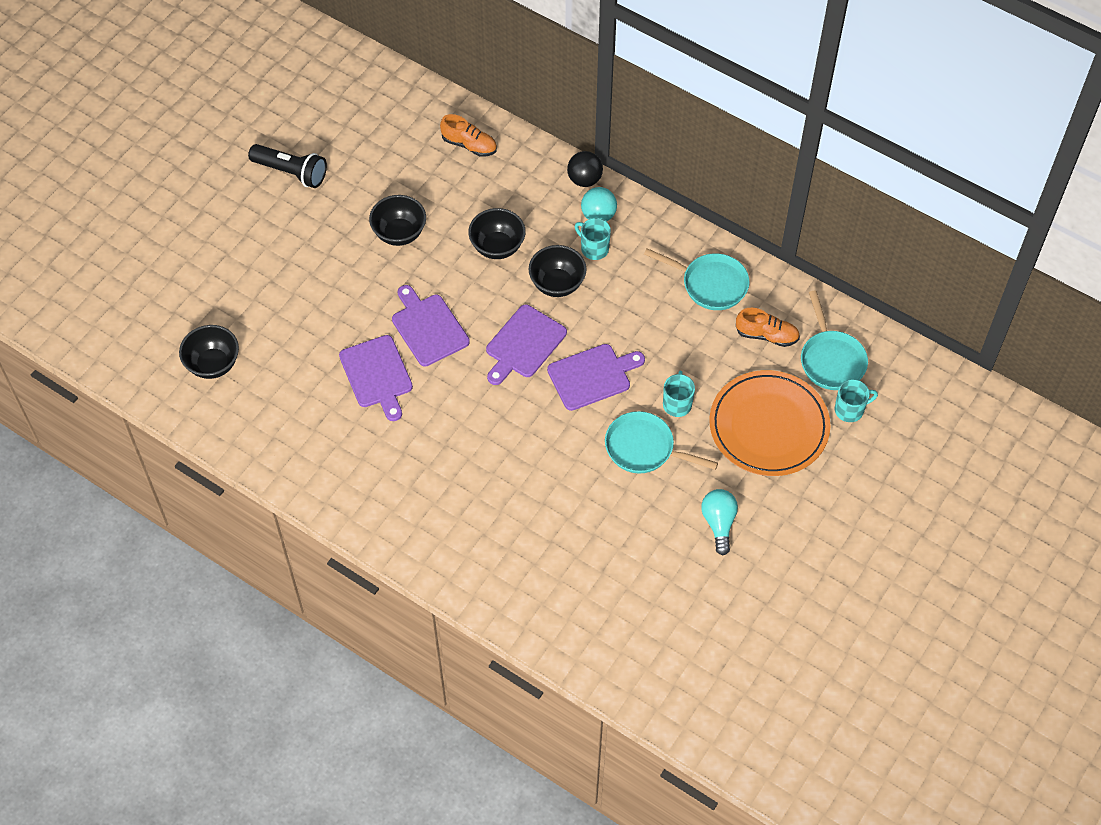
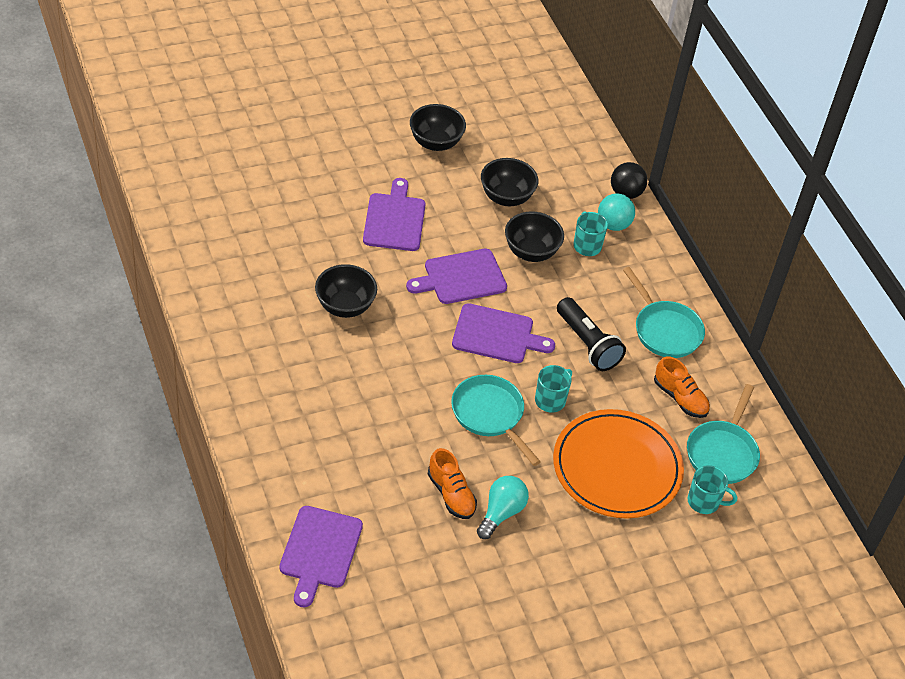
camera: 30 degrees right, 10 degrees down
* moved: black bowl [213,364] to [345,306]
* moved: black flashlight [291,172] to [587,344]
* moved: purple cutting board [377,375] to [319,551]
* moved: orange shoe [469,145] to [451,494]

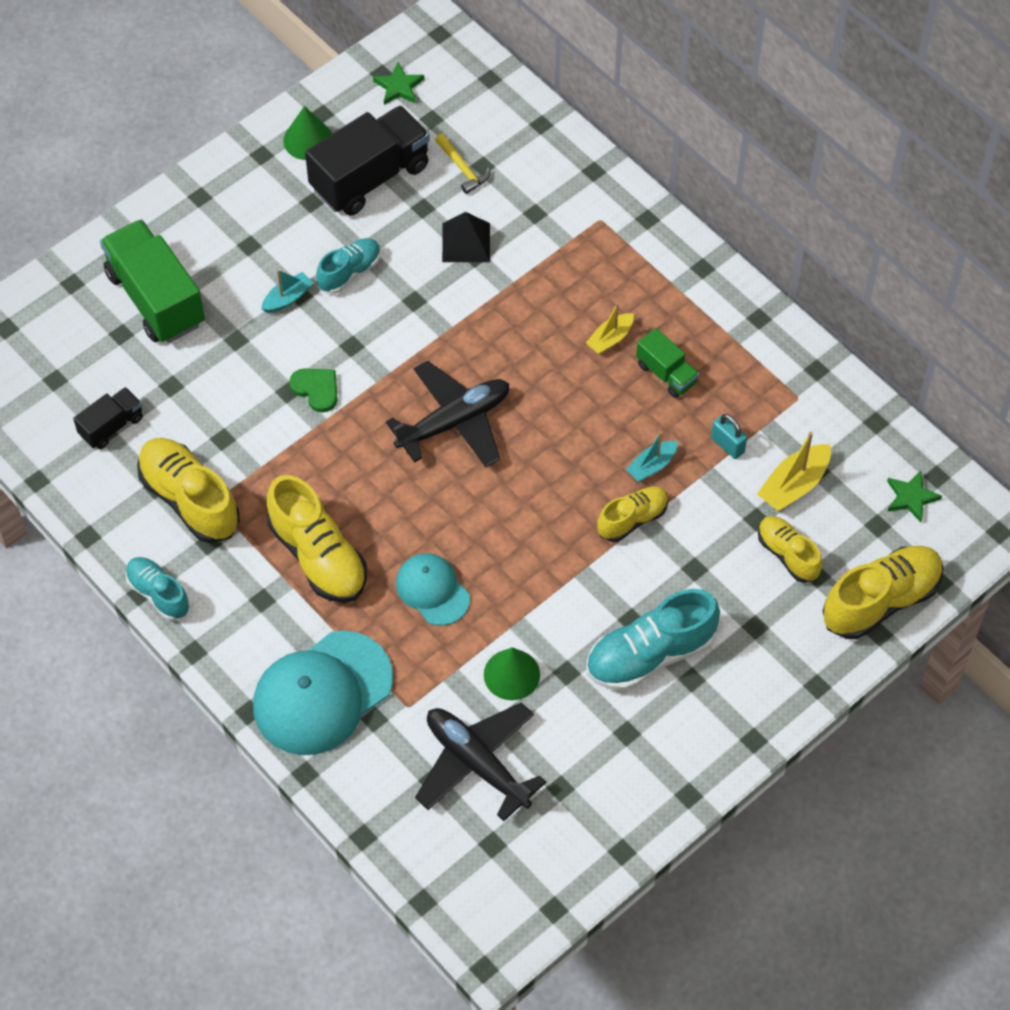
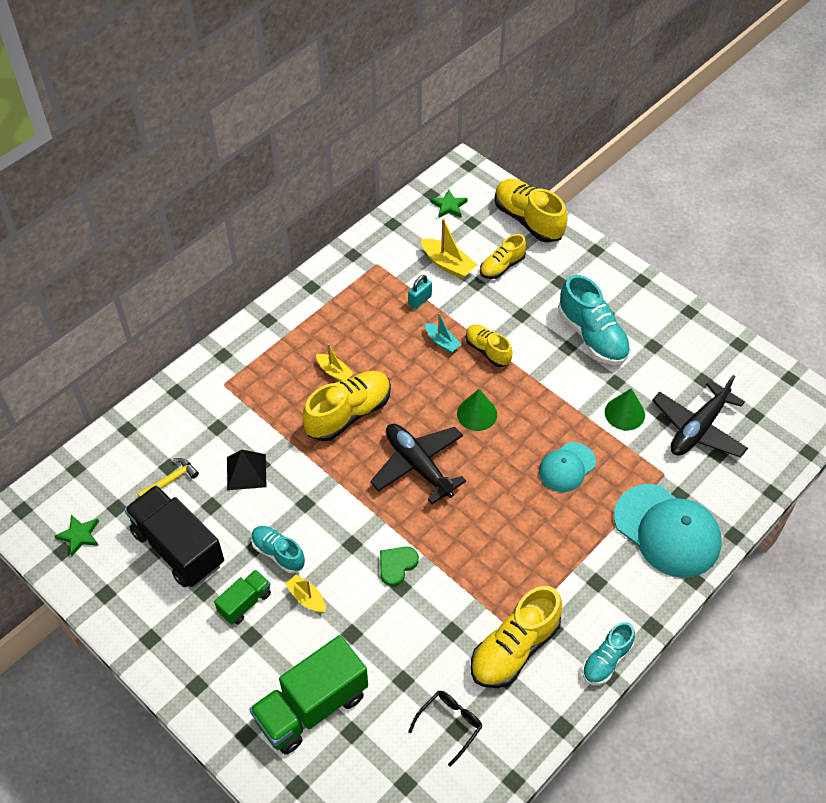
camera: 95 degrees left, 5 degrees down
* replaced: black truck [111,426] to black glasses [450,724]
* recoloured: turquoise boat [287,298] to yellow boat [307,598]
* moved: yellow shoe [318,556] to [348,414]
* moved: green cone [308,140] to [477,414]
* moved: green truck [666,374] to [245,603]

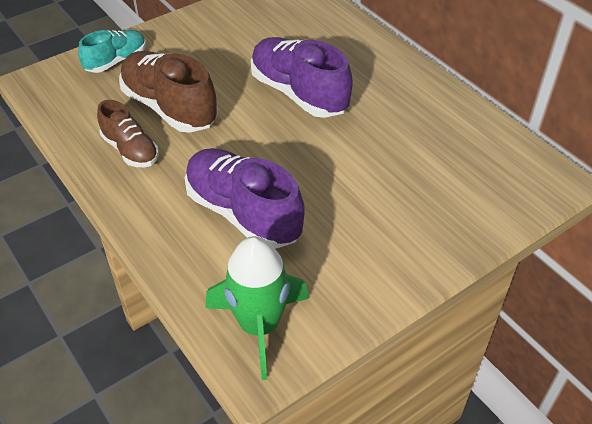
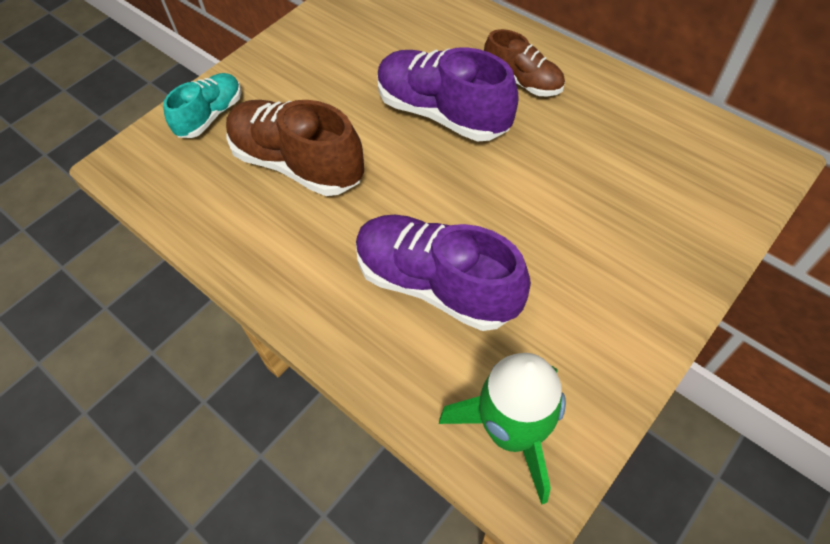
camera: 10 degrees left, 10 degrees up
* moved: brown shoe [130,150] to [523,82]

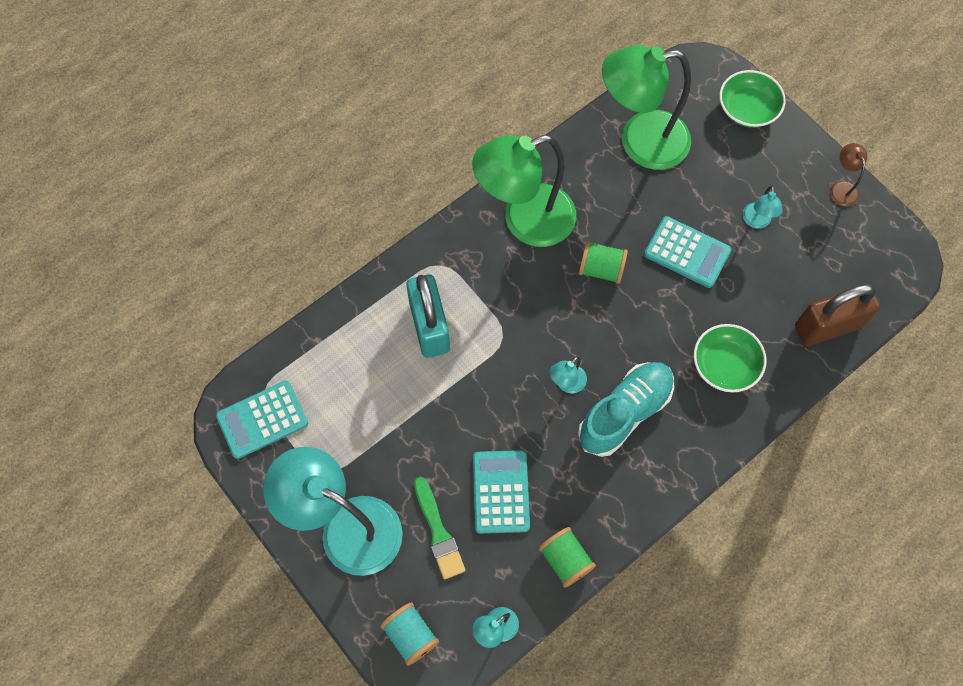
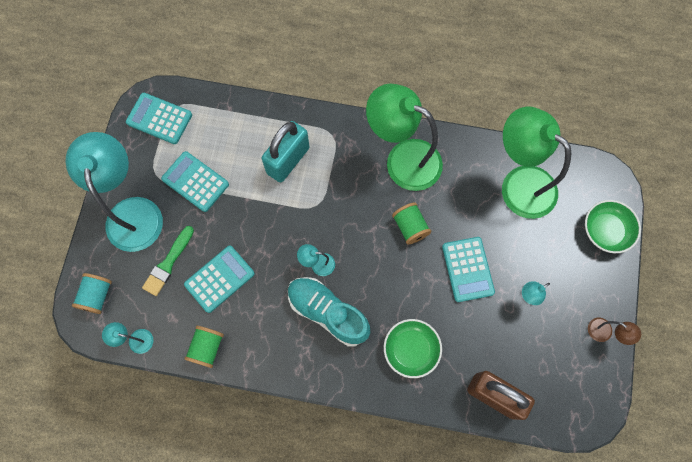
camera: 50 degrees right, 5 degrees up
* turned: turquoise shoe [625,412] = [327,312] 150 degrees counterclockwise
* turned: brown lamp [841,188] = [604,333] 90 degrees clockwise
* added: turquoise calculator [195,182]

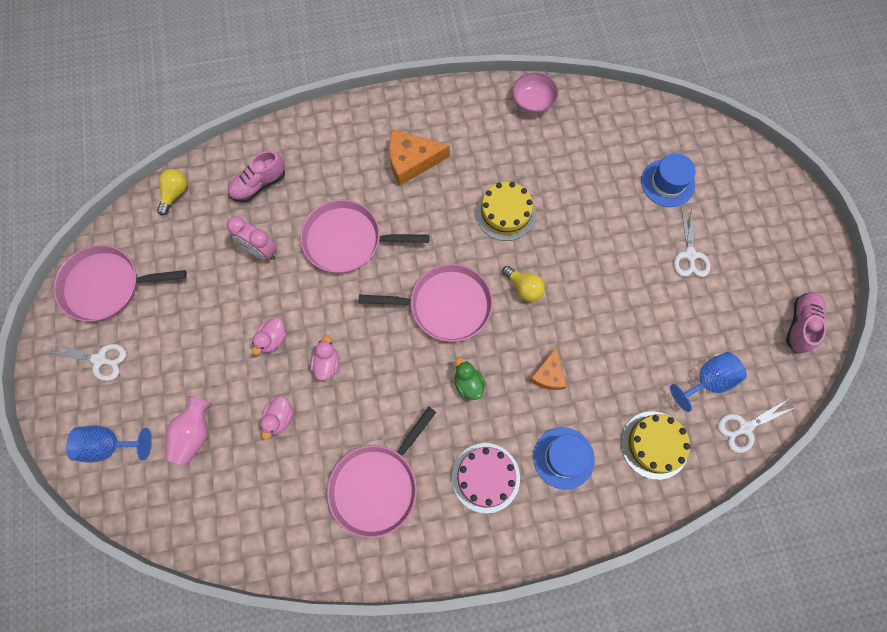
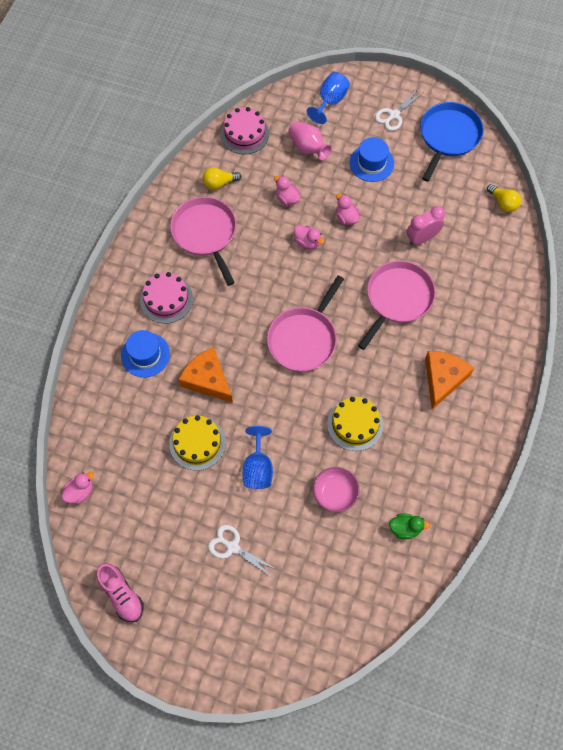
camera: 120 degrees right, 5 degrees down
* recoloured: pink pan [107,286] to blue pan [448,137]
* removed: pink shoe [259,184]
* moved: green duck [468,384] to [405,528]
* moved: yellow light bulb [523,288] to [219,183]
* moved: pink bowl [533,102] to [335,493]
* resized: orange cheese [548,375] = [207,379] x1.63
* moved: yellow cake [654,445] to [197,443]
* moved: blue hat [667,183] to [371,163]
* moved: blue goblet [707,381] to [258,468]
* replaced: white scissors [744,428] to pink duck [80,492]
* added: pink cake [244,134]

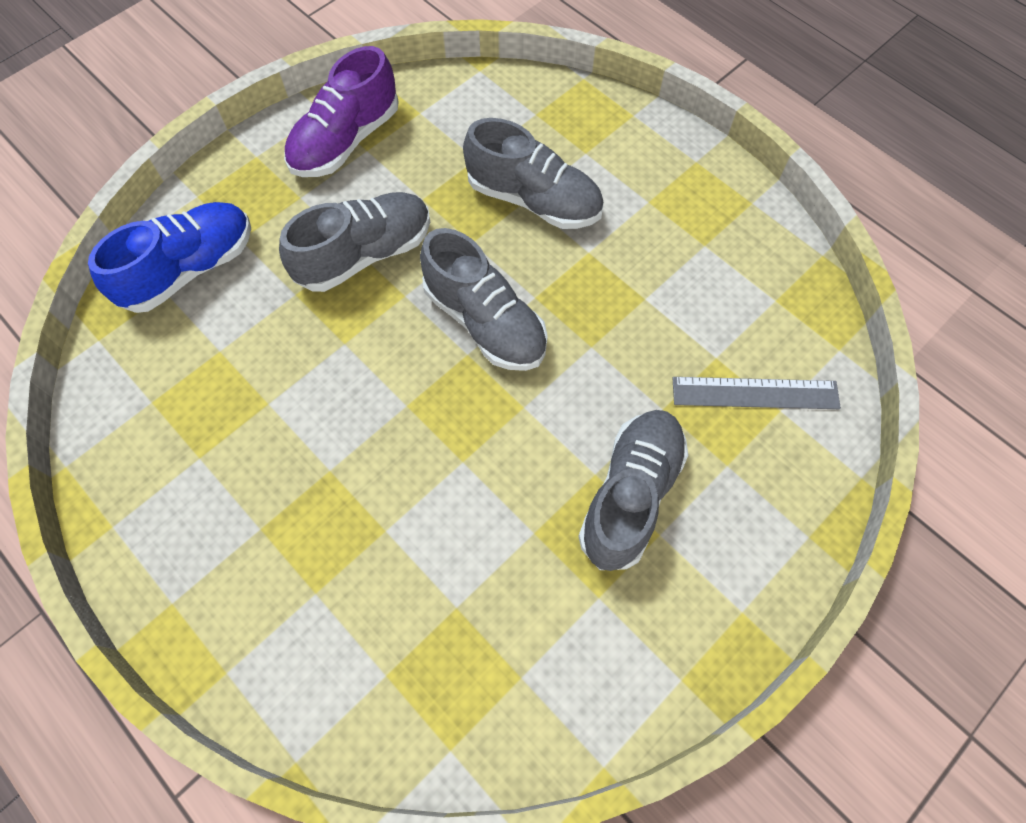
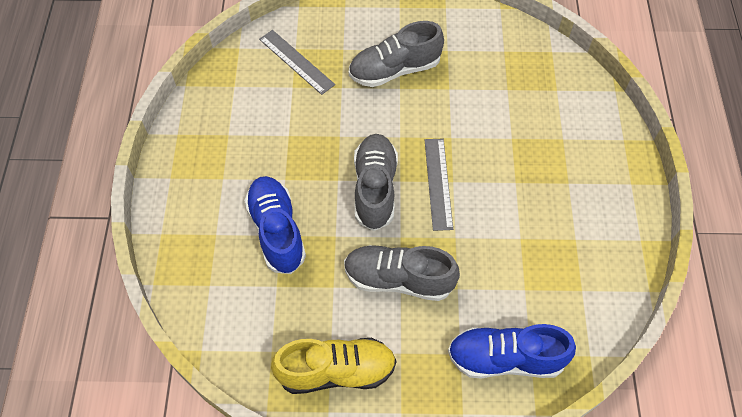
camera: 135 degrees left, 5 degrees down
* recoloured: purple shoe [346,141] to yellow shoe [336,371]
* recoloured: grey shoe [533,200] to blue shoe [277,231]
* added: grey ruler [438,183]

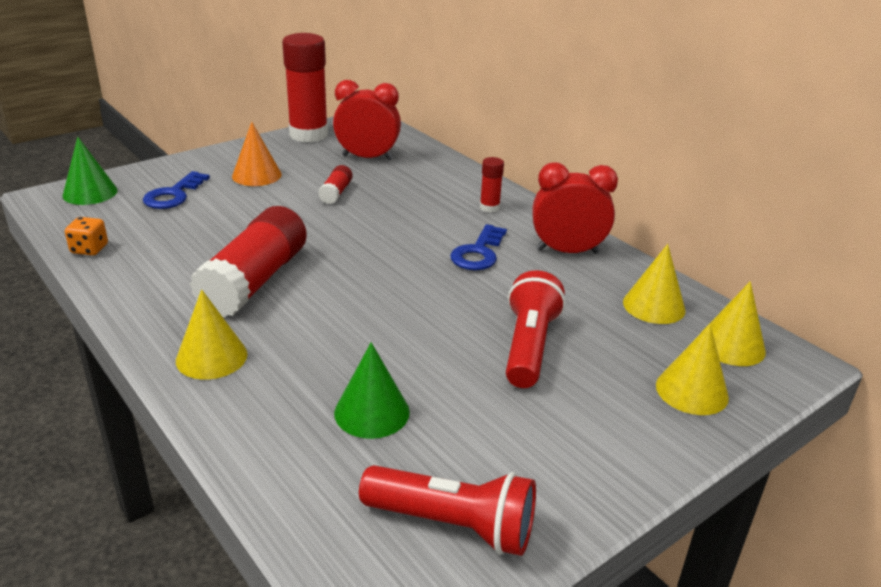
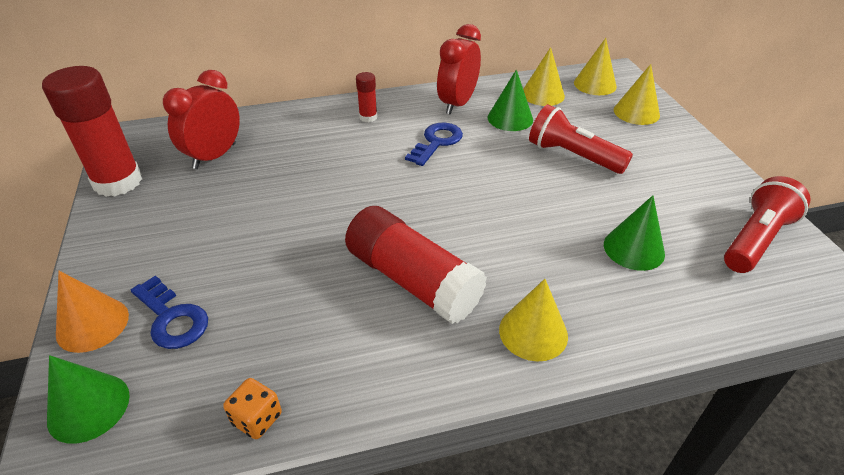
camera: 65 degrees left, 10 degrees up
* moved: orange cone [256,175] to [92,324]
* removed: red glue stick [336,193]
* turned: blue key [478,253] = [437,142] 105 degrees counterclockwise
* added: green cone [510,118]

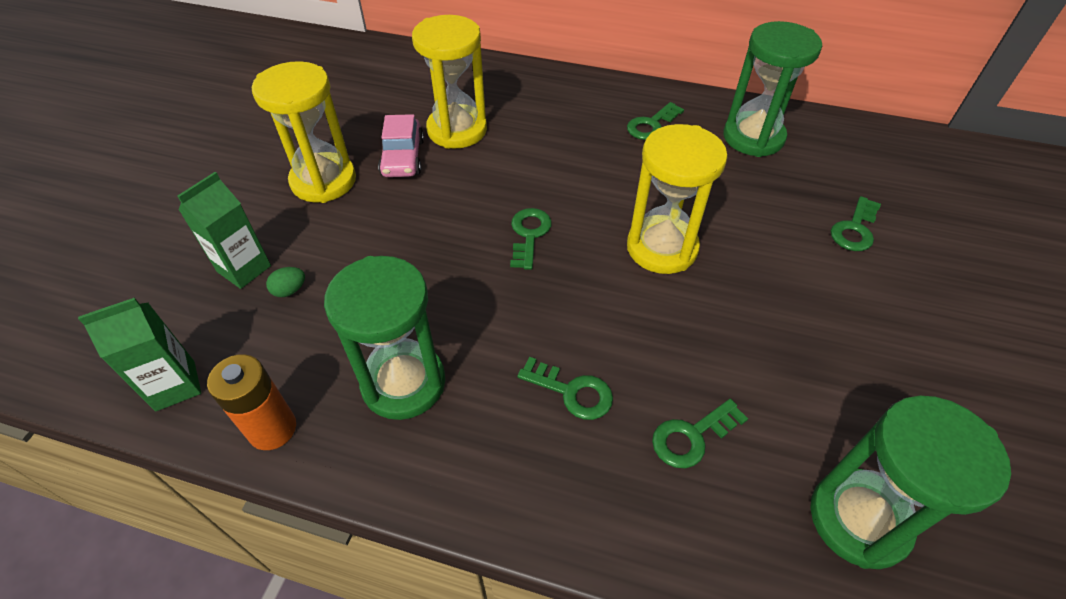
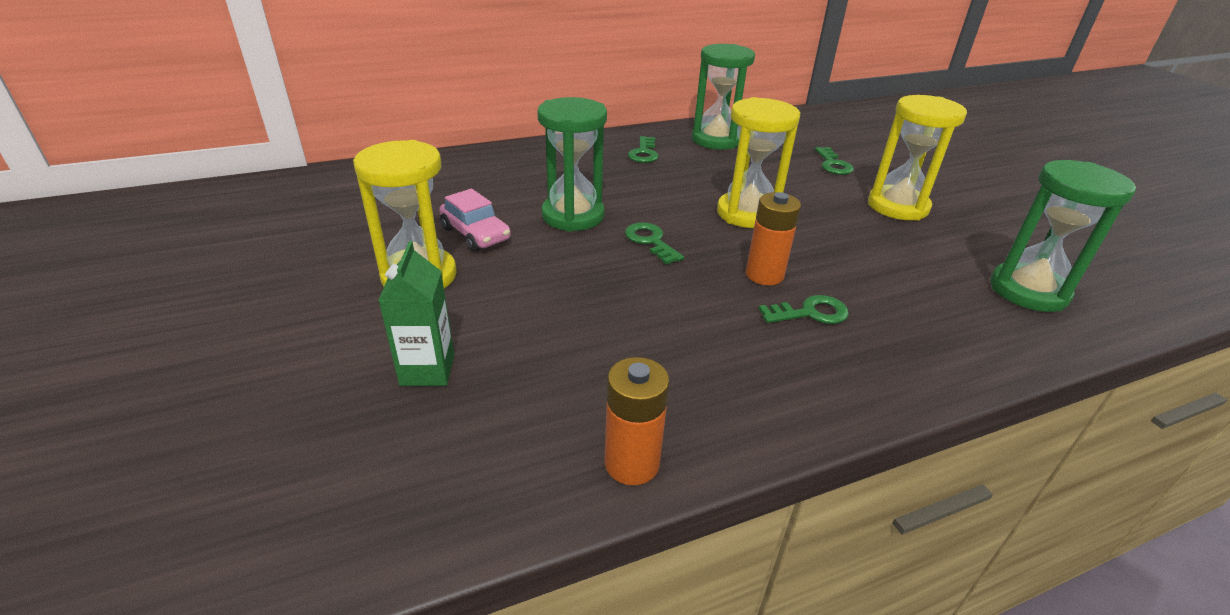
camera: 40 degrees left, 15 degrees down
* removed: green carton [175,385]
* removed: green egg [290,290]
* moved: green hourglass [403,383] to [573,216]
* moved: yellow hourglass [457,130] to [897,206]
* removed: green key [692,436]
* added: orange battery [764,275]

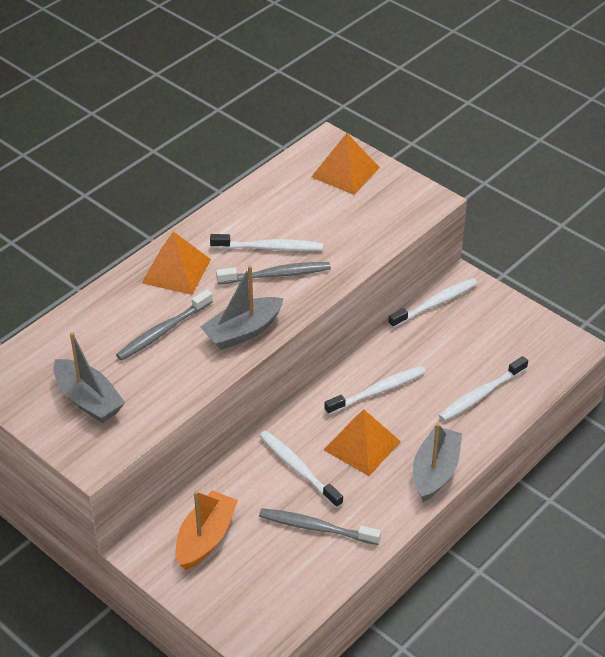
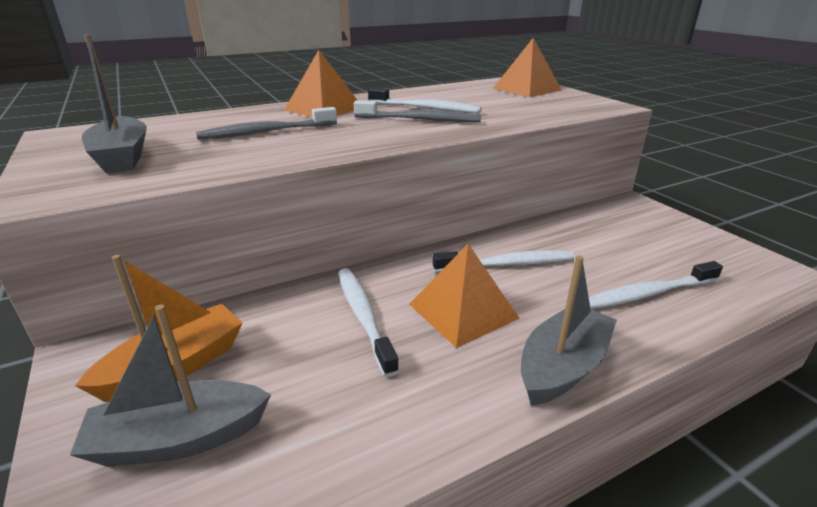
camera: 20 degrees right, 15 degrees down
* moved: grey boat [243,331] to [179,438]
* removed: grey toothbrush [316,527]
* removed: white toothbrush [435,304]

